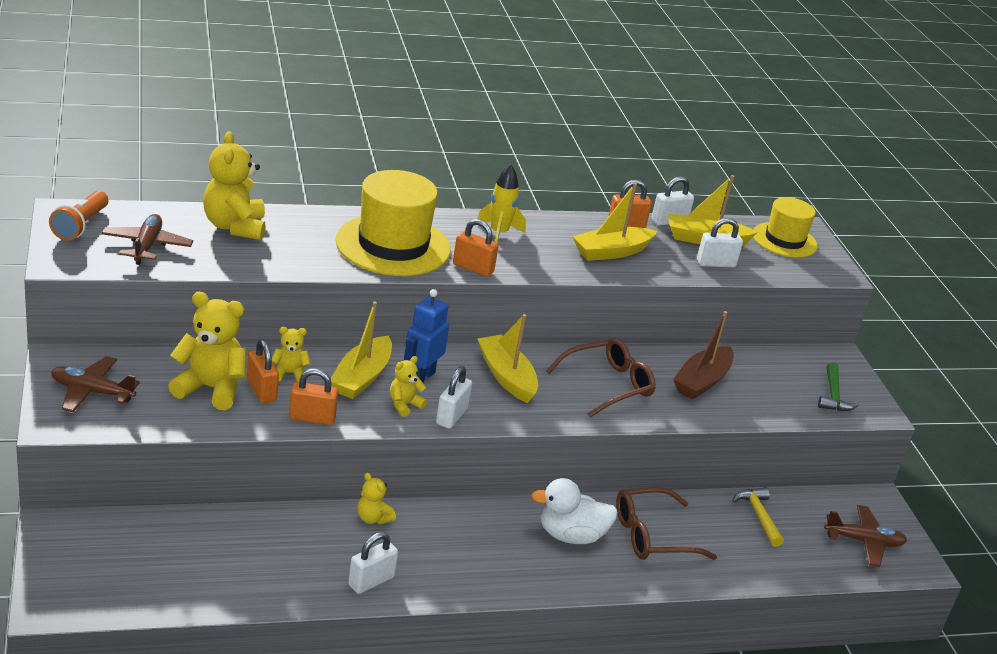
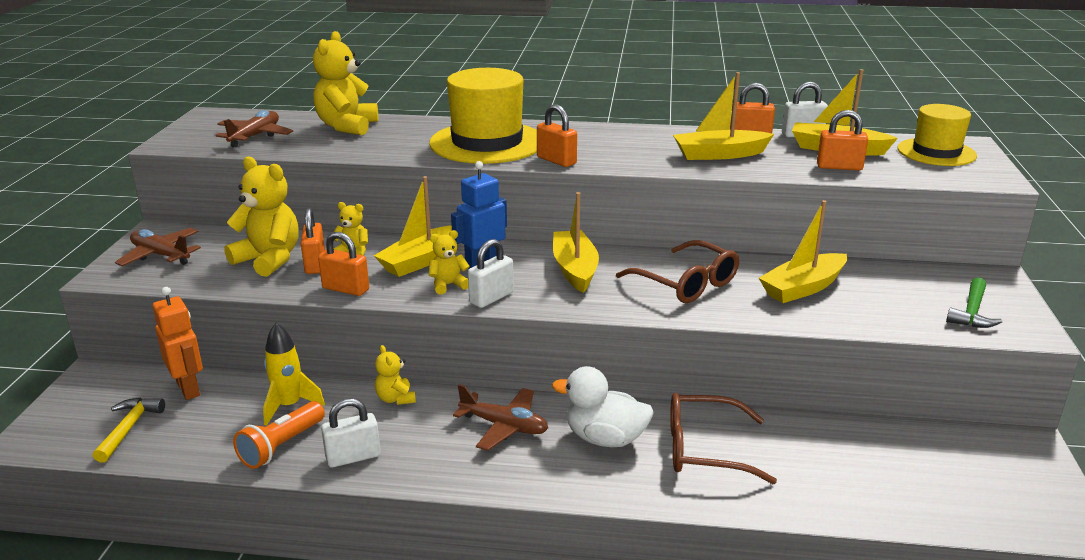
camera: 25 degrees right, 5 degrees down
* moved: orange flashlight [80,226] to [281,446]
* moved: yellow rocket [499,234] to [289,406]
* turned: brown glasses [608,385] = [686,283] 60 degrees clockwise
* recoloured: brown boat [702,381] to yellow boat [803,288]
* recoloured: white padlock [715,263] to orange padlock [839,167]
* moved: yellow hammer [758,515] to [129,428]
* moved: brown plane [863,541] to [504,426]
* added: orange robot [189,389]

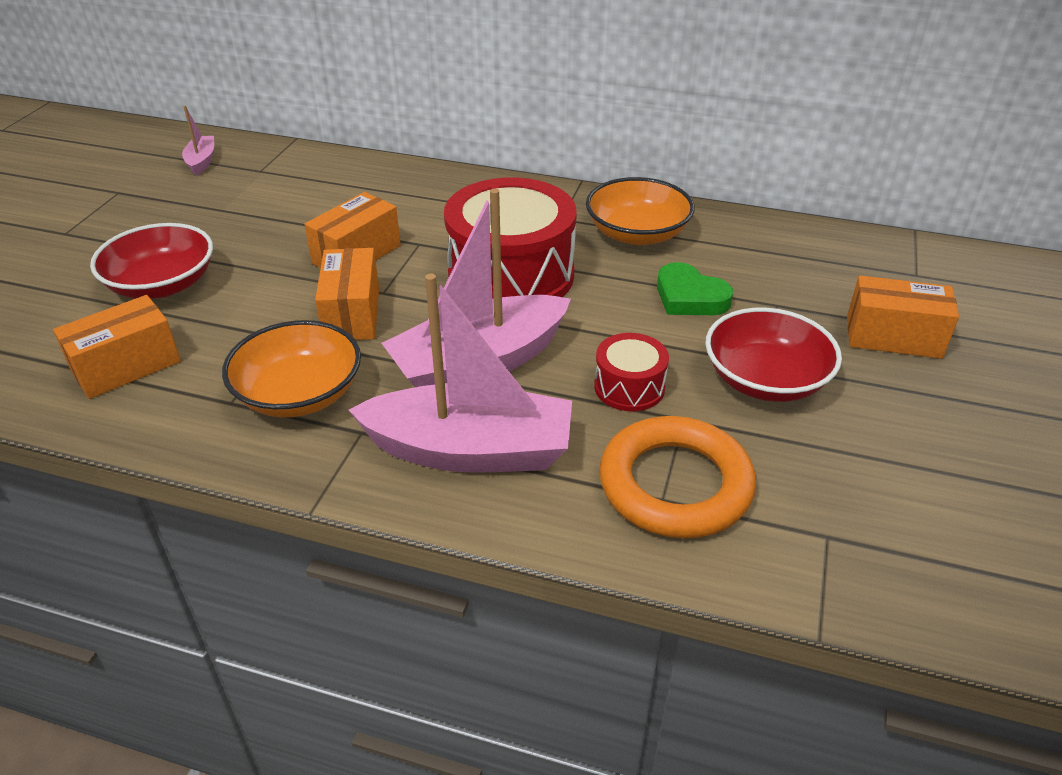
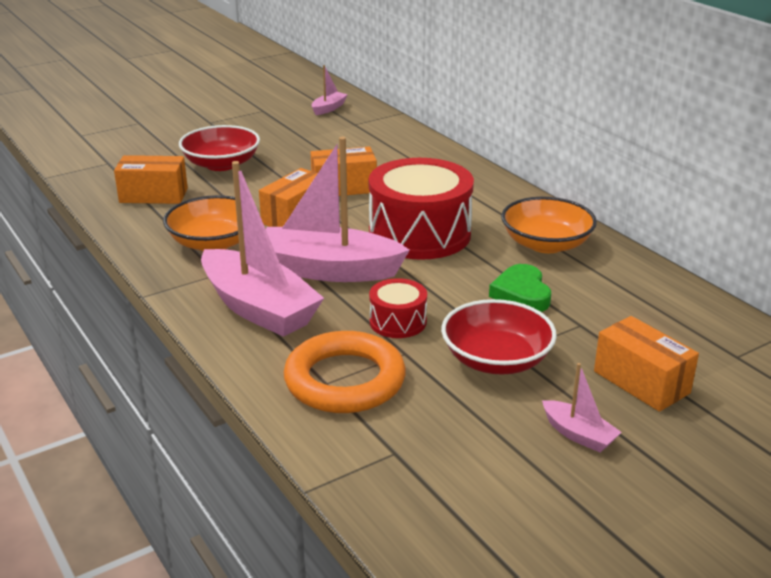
camera: 40 degrees right, 10 degrees down
* added: pink boat [578,435]

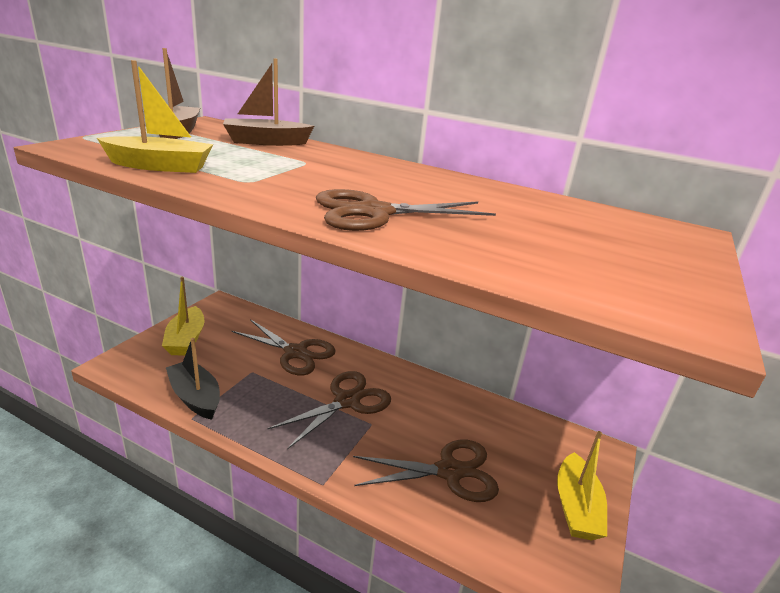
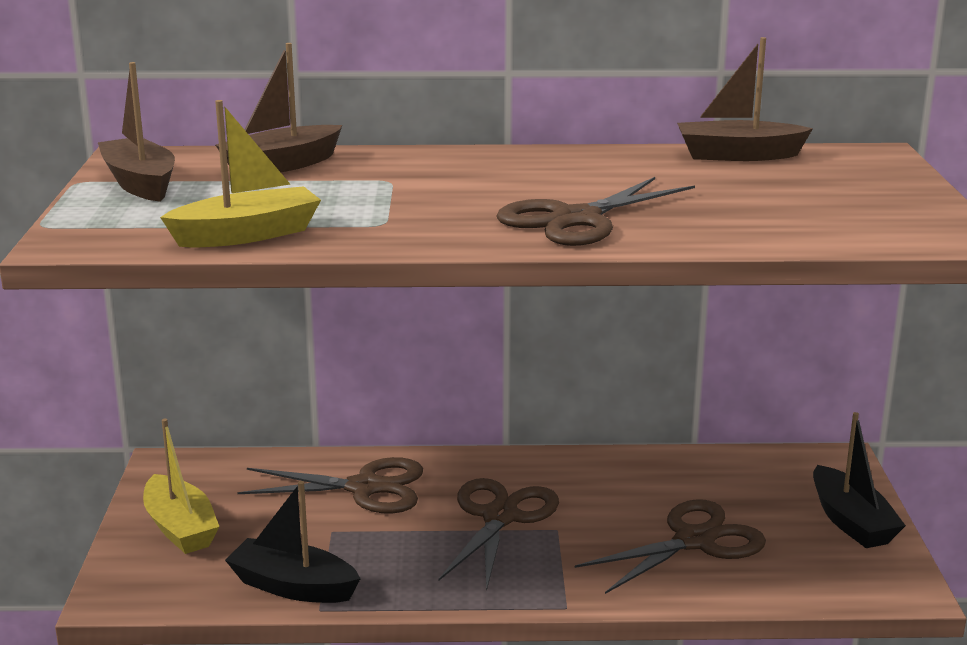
camera: 25 degrees left, 5 degrees down
* recoloured: yellow boat [576,507] to black boat [851,522]
* added: brown boat [737,155]

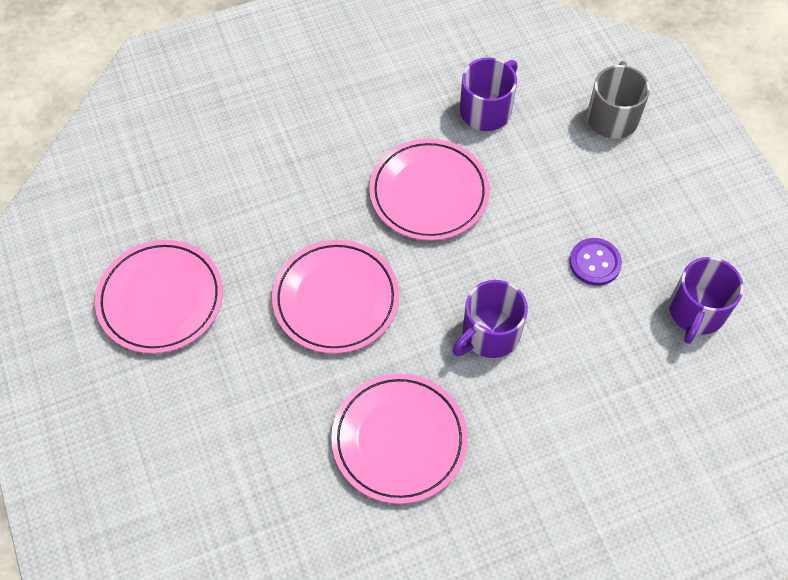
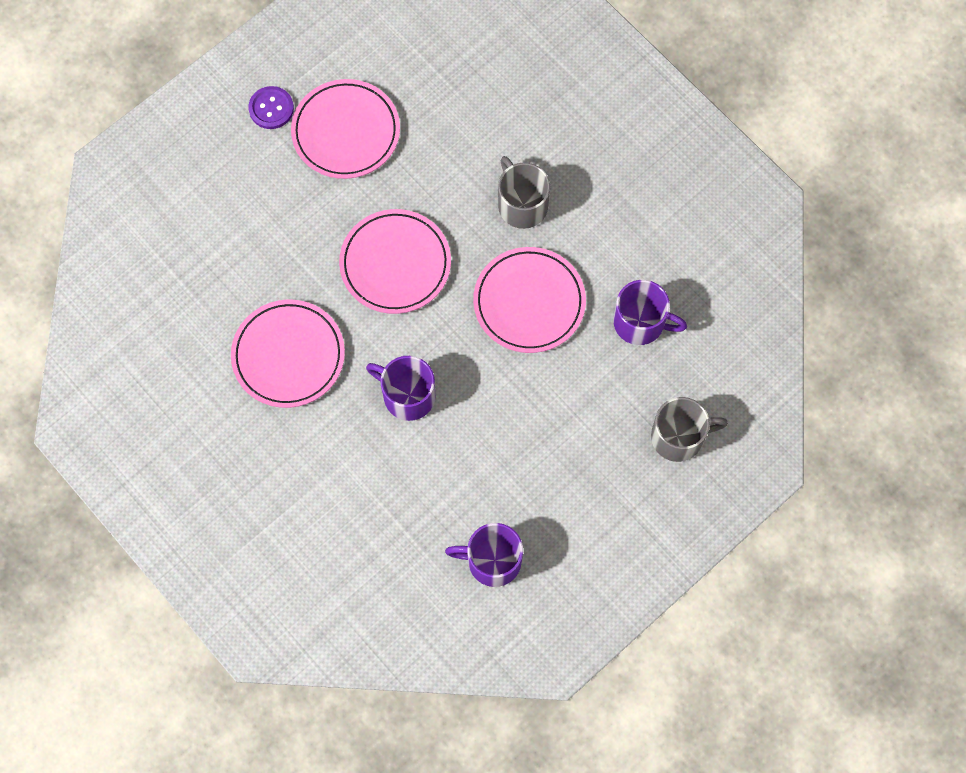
camera: 70 degrees right, 10 degrees up
* moved: purple button [595,263] to [271,108]
* added: grey mug [522,204]

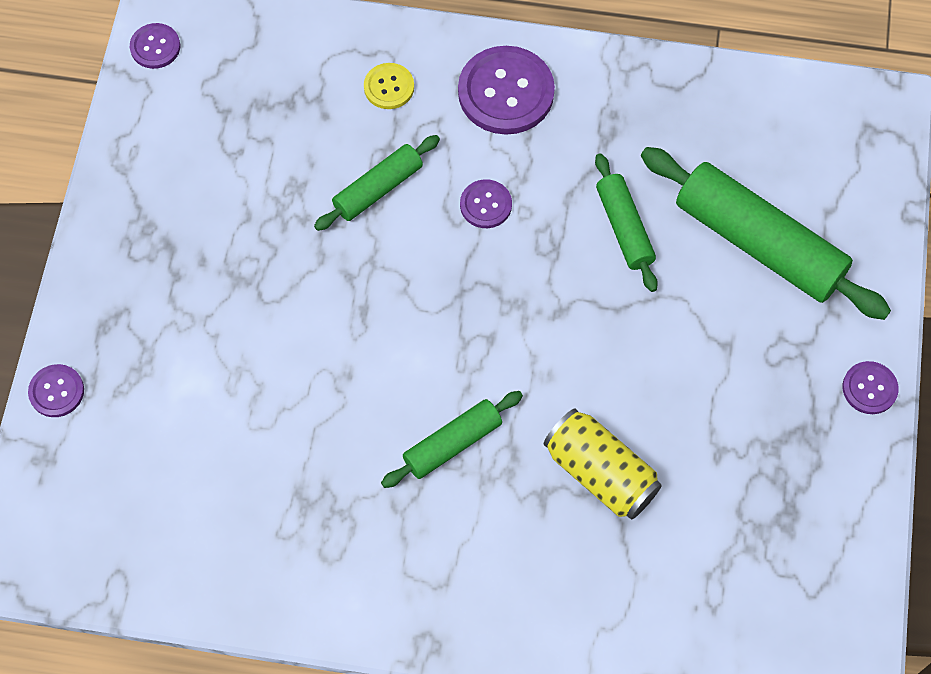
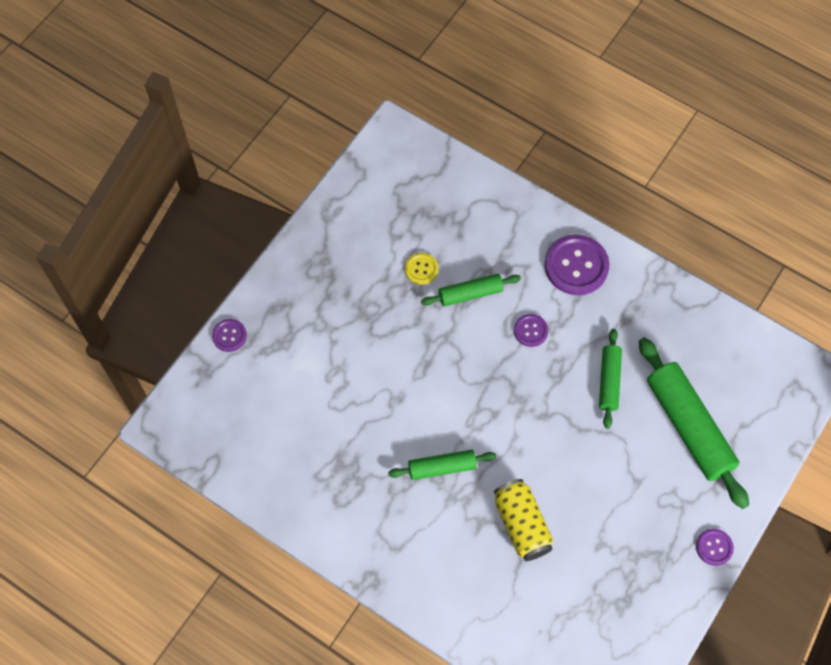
camera: 25 degrees right, 0 degrees up
* removed: purple button [155,47]
* moved: yellow button [389,87] to [421,269]

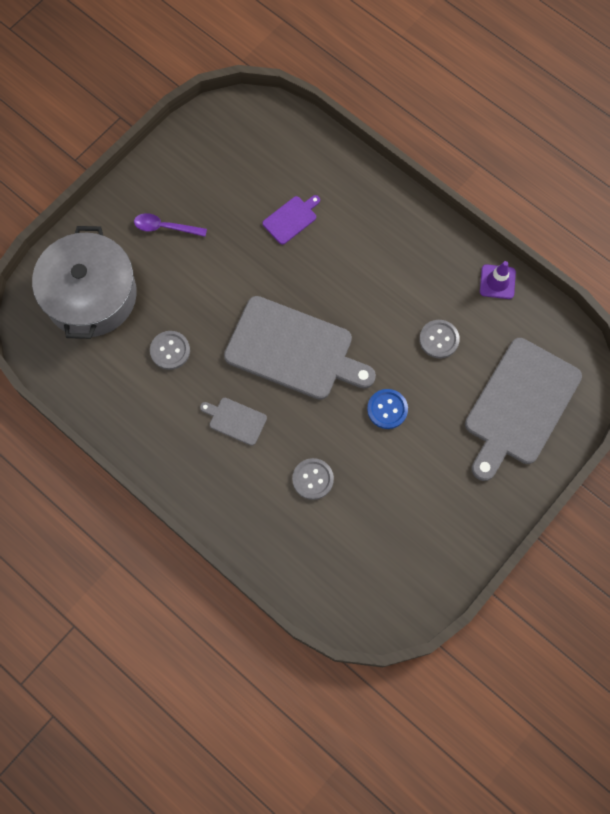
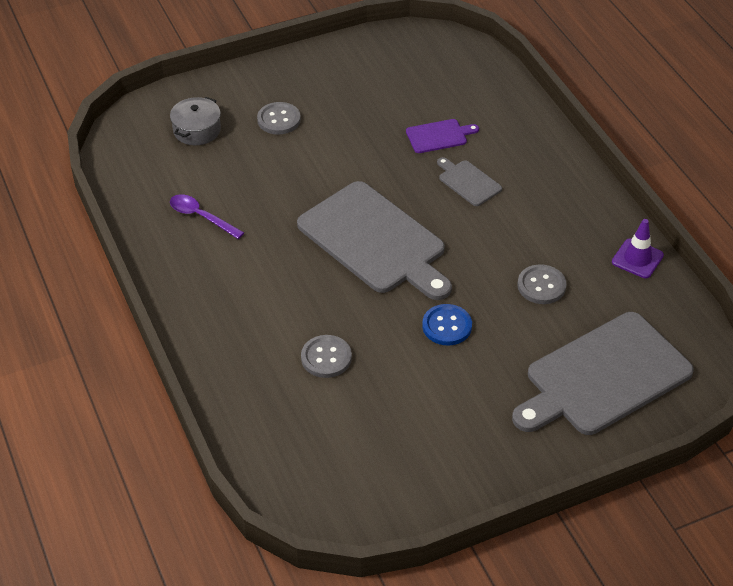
camera: 25 degrees right, 25 degrees down
* resized: grey pot [91,295] = [197,130] x0.46
* moved: purple spoon [165,227] to [201,217]
* moved: grey button [170,351] to [279,120]
* moved: grey cutting board [235,420] to [468,182]

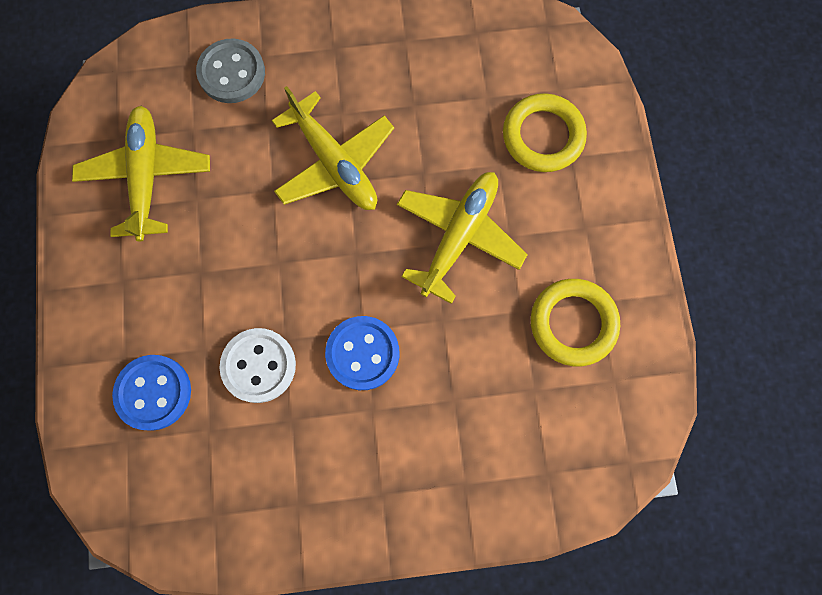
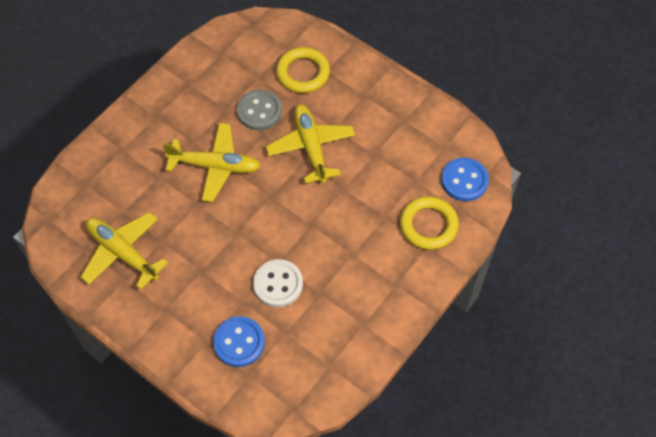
camera: 45 degrees left, 15 degrees down
* moved: grey button [232,73] to [259,111]
* moved: blue button [363,353] to [464,180]
* moved: yellow ring [573,323] to [428,225]

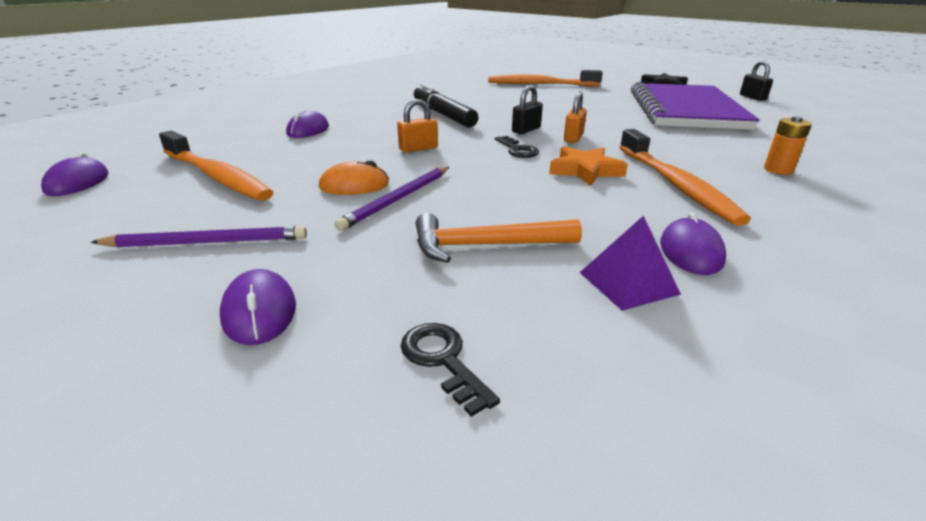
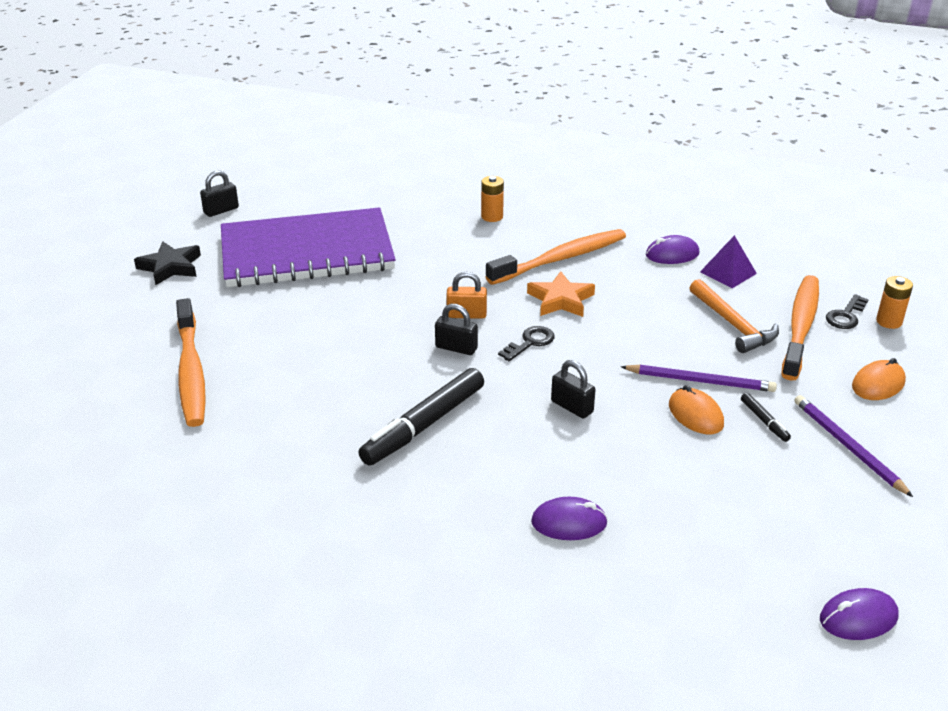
camera: 110 degrees left, 5 degrees up
* moved: orange toothbrush [217,176] to [800,326]
* recoloured: purple mouse [259,312] to orange mouse [878,384]
* recoloured: orange padlock [418,148] to black padlock [572,407]
* added: black marker [764,421]
* added: orange battery [889,321]

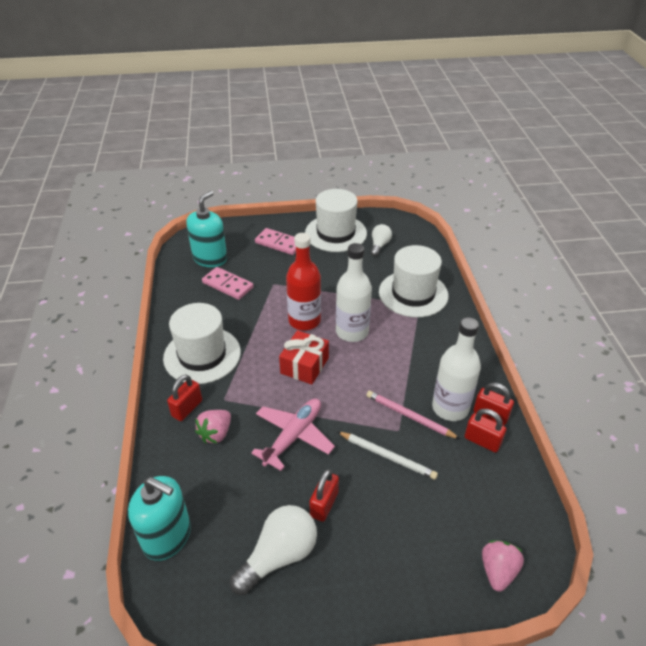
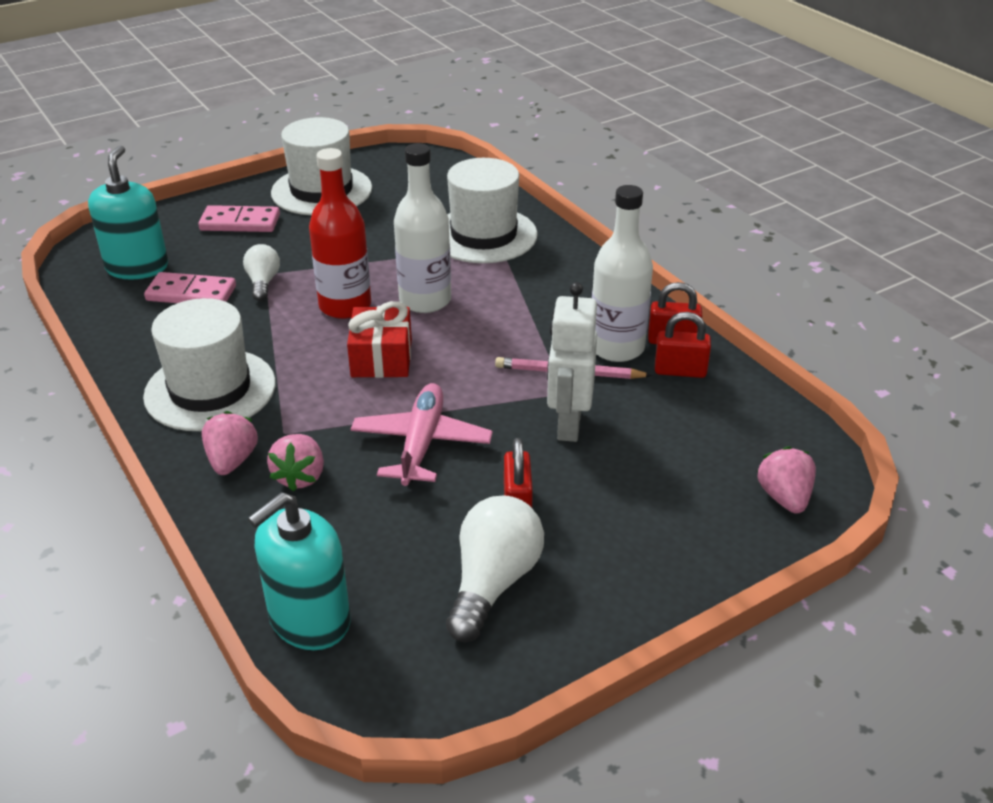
camera: 25 degrees left, 5 degrees down
* turned: turquoise soap dispenser [167,536] = [309,620] 135 degrees clockwise
* replaced: red padlock [187,408] to pink strawberry [232,461]
* replaced: white pencil [387,456] to white robot [568,425]
* moved: white light bulb [379,245] to [263,283]

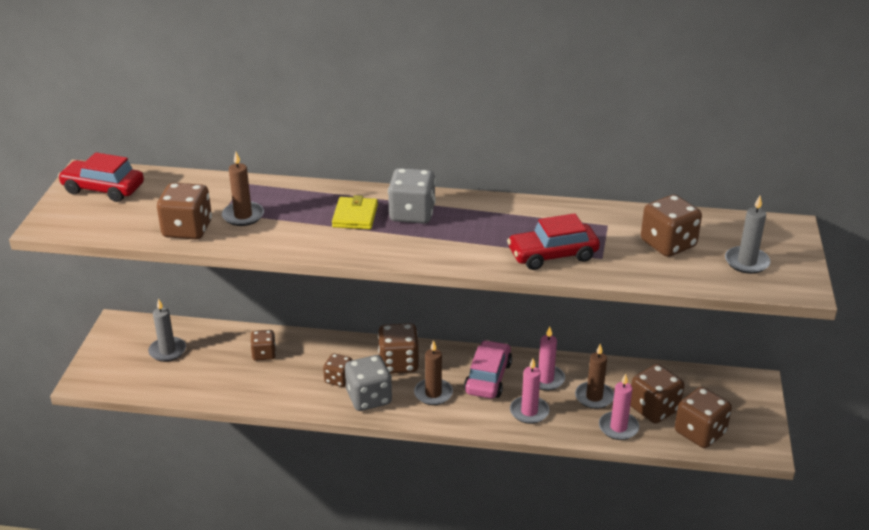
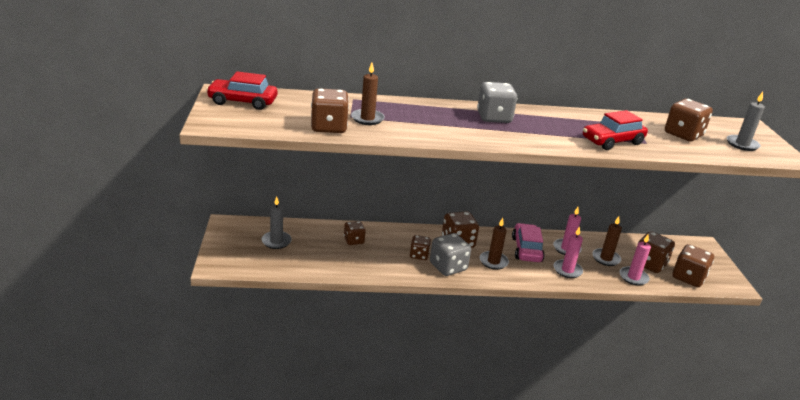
camera: 15 degrees left, 5 degrees down
* removed: yellow wallet [355,216]

